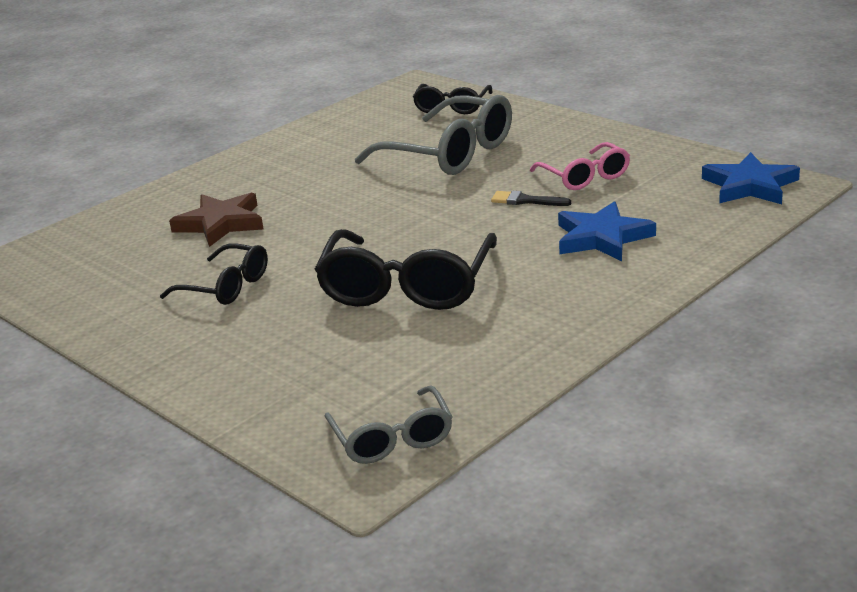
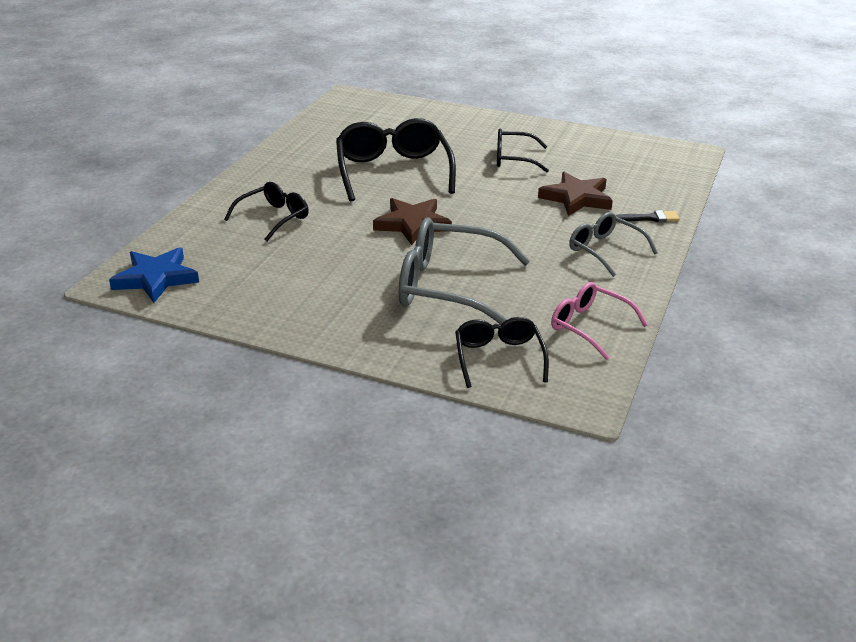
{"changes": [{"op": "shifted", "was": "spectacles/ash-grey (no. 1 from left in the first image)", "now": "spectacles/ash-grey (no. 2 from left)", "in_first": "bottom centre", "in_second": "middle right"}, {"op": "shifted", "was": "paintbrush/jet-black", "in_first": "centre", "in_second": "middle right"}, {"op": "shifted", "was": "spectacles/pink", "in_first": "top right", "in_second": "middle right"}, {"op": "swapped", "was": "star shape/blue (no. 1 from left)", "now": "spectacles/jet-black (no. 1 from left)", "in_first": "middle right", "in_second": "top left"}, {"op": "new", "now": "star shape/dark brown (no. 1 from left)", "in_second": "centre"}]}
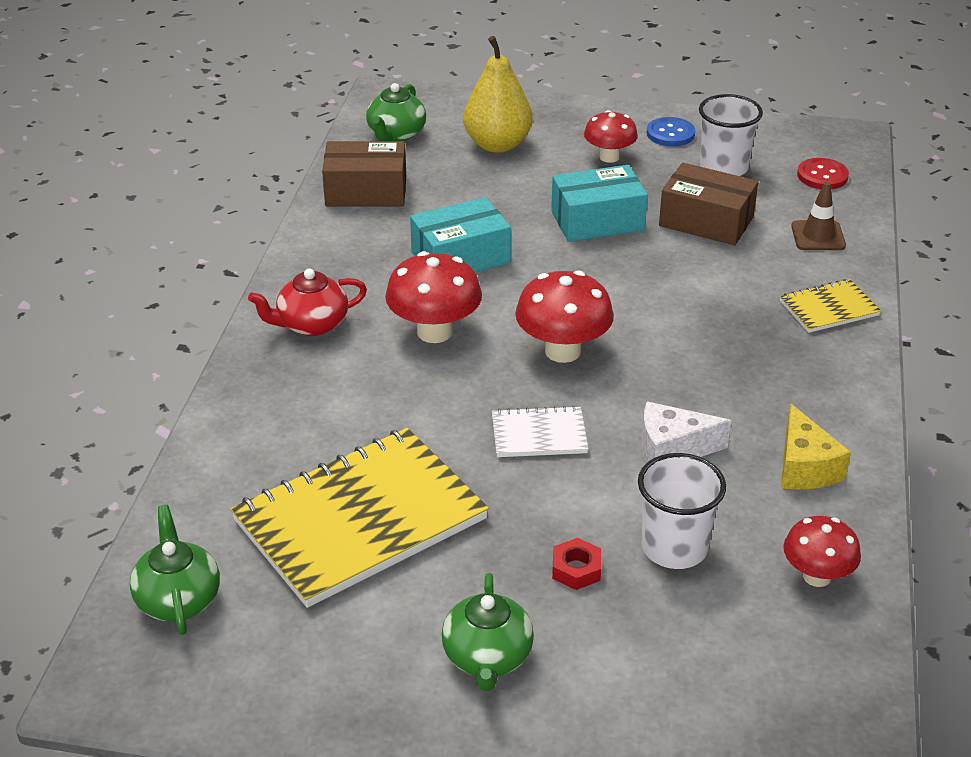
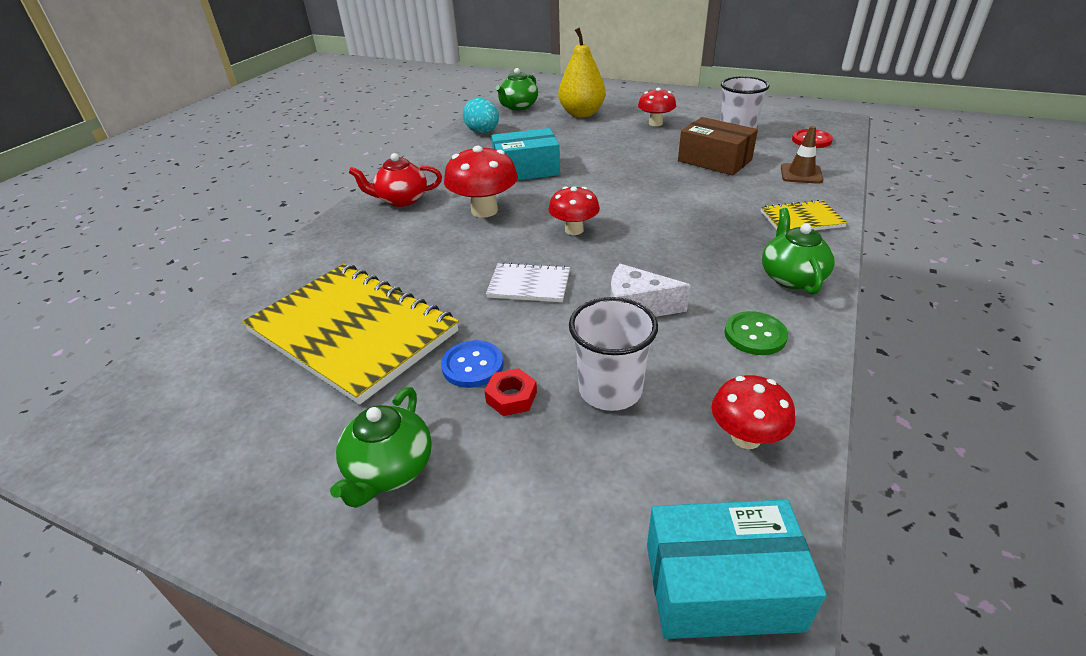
{"changes": [{"op": "shifted", "was": "teapot/leaf-green (no. 1 from left in the first image)", "now": "teapot/leaf-green (no. 3 from left)", "in_first": "bottom left", "in_second": "middle right"}, {"op": "rotated", "was": "notebook/bright yellow (no. 1 from left)", "in_first": "bottom centre", "in_second": "middle left", "clockwise": 60}, {"op": "swapped", "was": "package/dark brown (no. 1 from left)", "now": "egg shape/turquoise", "in_first": "top centre", "in_second": "top centre"}, {"op": "scaled", "was": "toadstool/crimson (no. 2 from left)", "in_first": "centre", "in_second": "top centre", "ratio": 0.66}, {"op": "shifted", "was": "package/turquoise (no. 2 from left)", "in_first": "top centre", "in_second": "bottom right"}, {"op": "shifted", "was": "sewing button/blue", "in_first": "top right", "in_second": "centre"}, {"op": "swapped", "was": "cheese/bright yellow", "now": "sewing button/leaf-green", "in_first": "middle right", "in_second": "middle right"}]}
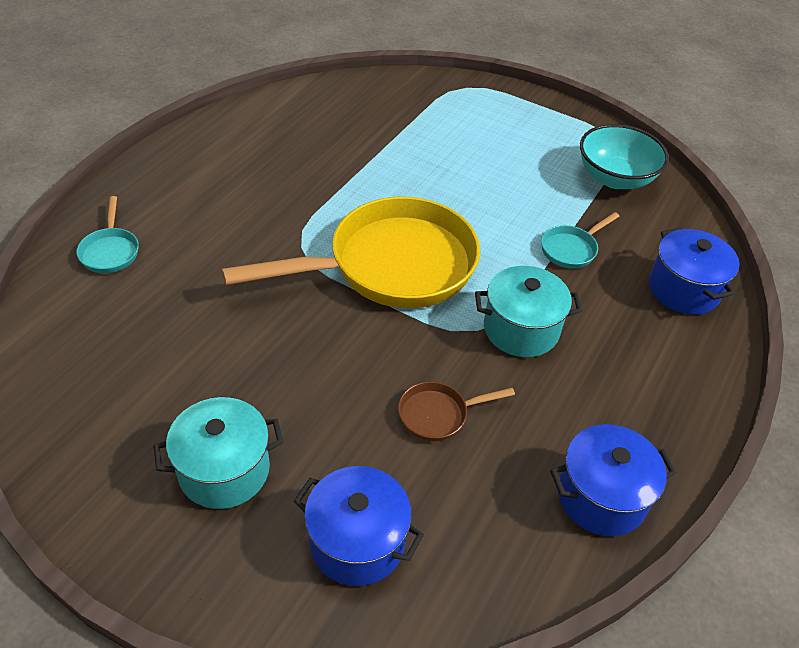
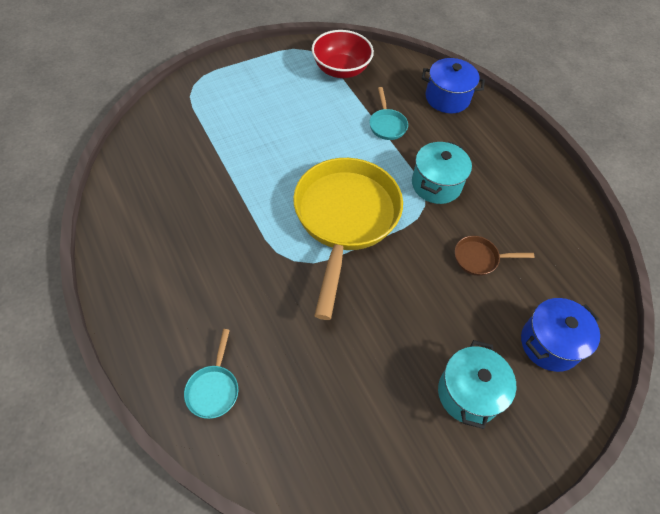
{"changes": [{"op": "rotated", "was": "pan/turquoise (no. 1 from left)", "in_first": "middle left", "in_second": "bottom left", "clockwise": 75}, {"op": "rotated", "was": "pan/dark brown", "in_first": "centre", "in_second": "middle right", "clockwise": 75}, {"op": "gone", "was": "cooking pot/blue (no. 2 from left)", "in_first": "bottom right"}, {"op": "repainted", "was": "serving bowl/turquoise", "now": "serving bowl/crimson", "in_first": "top right", "in_second": "top centre"}]}
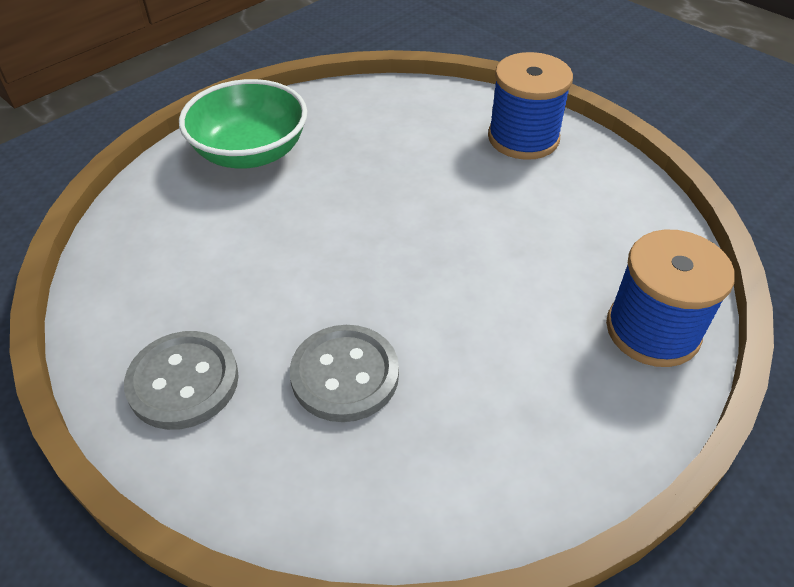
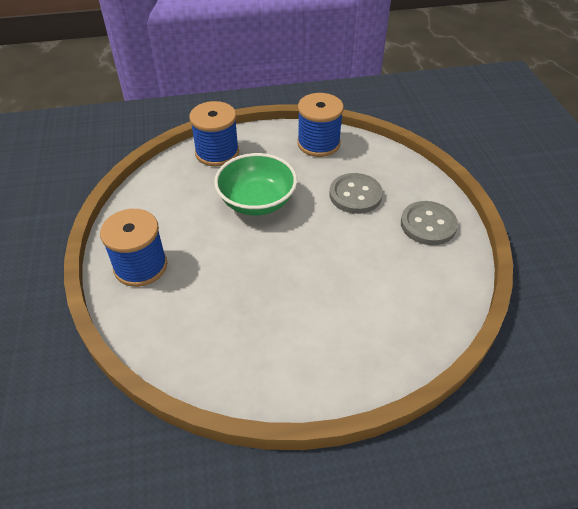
{"changes": [{"op": "shifted", "was": "serving bowl/leaf-green", "in_first": "top left", "in_second": "centre"}, {"op": "new", "now": "reel of thread/blue (no. 3 from left)", "in_second": "top centre"}]}
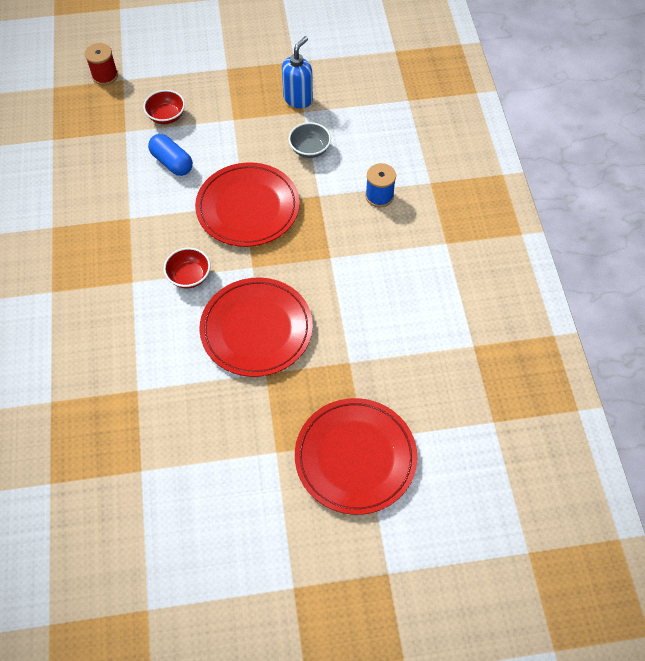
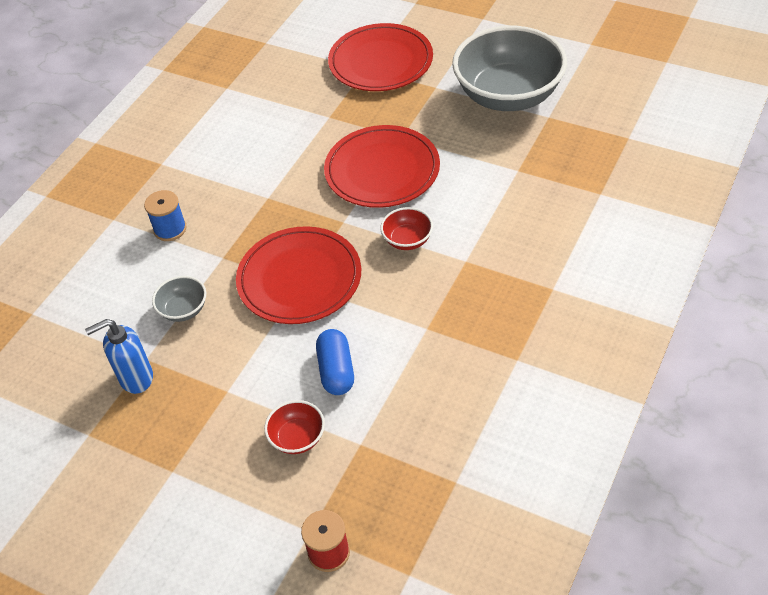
{"changes": [{"op": "new", "now": "serving bowl/ash-grey (no. 2 from left)", "in_second": "top centre"}]}
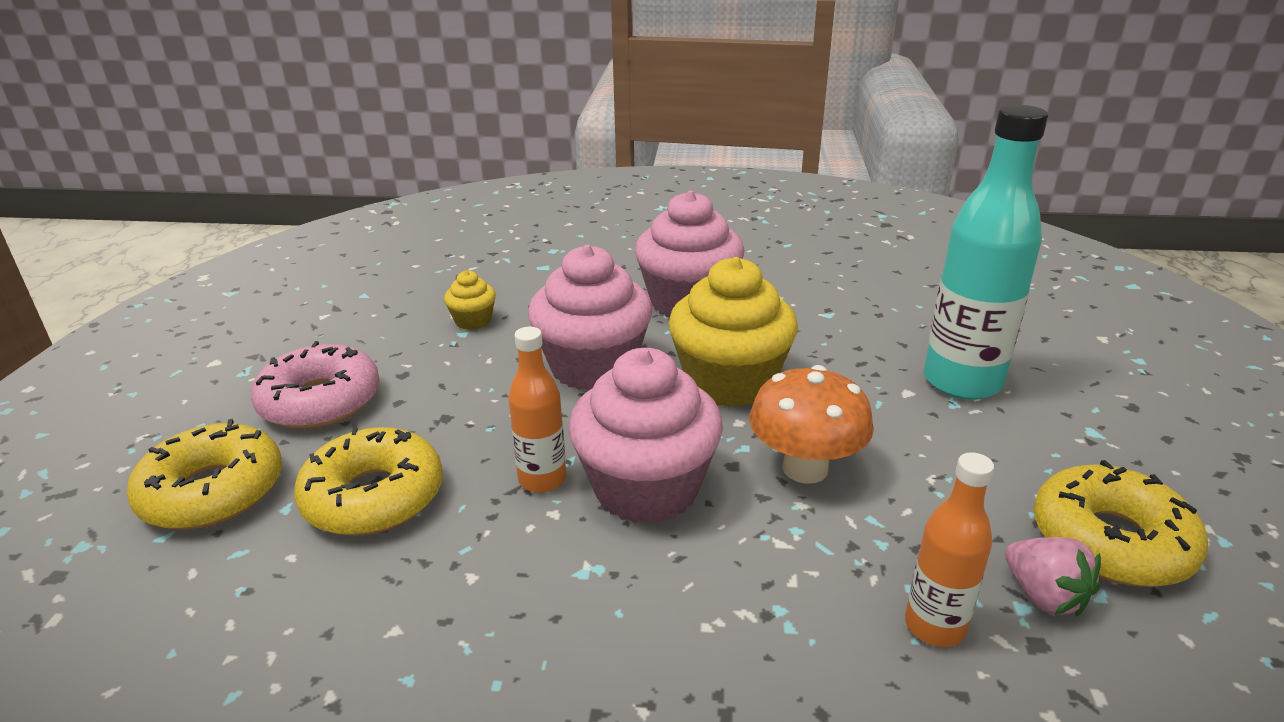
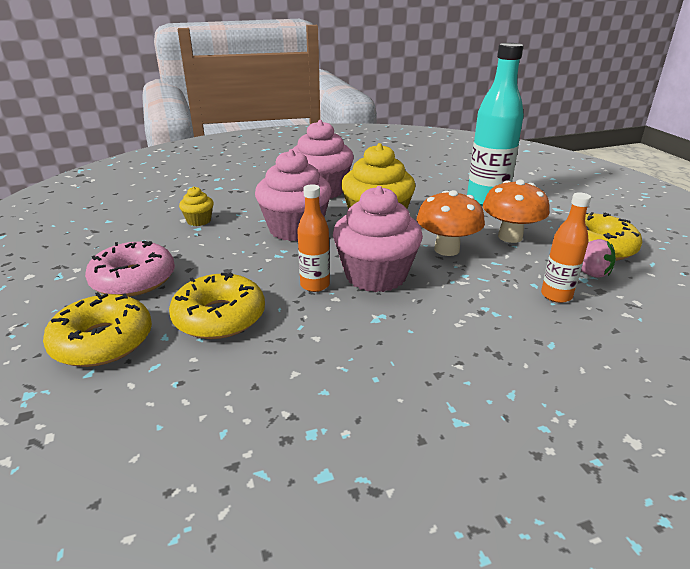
{"changes": [{"op": "new", "now": "toadstool/orange (no. 2 from left)", "in_second": "middle right"}]}
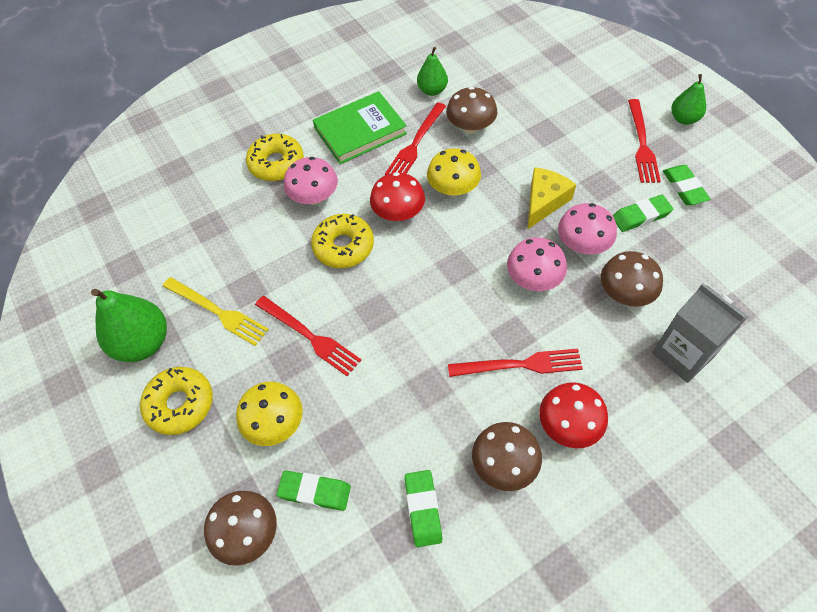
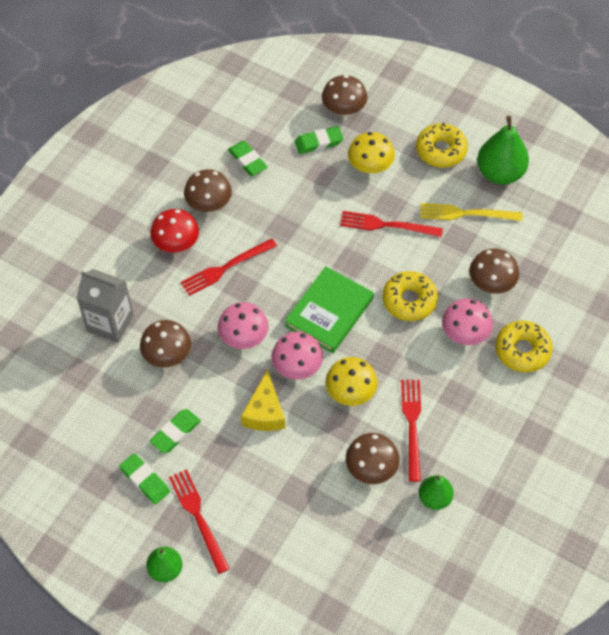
{"changes": [{"op": "shifted", "was": "hardcover/leaf-green", "in_first": "top centre", "in_second": "centre"}, {"op": "gone", "was": "toadstool/crimson (no. 1 from left)", "in_first": "top centre"}, {"op": "shifted", "was": "toadstool/pink (no. 3 from left in the first image)", "now": "toadstool/pink (no. 2 from left)", "in_first": "middle right", "in_second": "centre"}, {"op": "new", "now": "toadstool/dark brown (no. 5 from left)", "in_second": "middle right"}]}
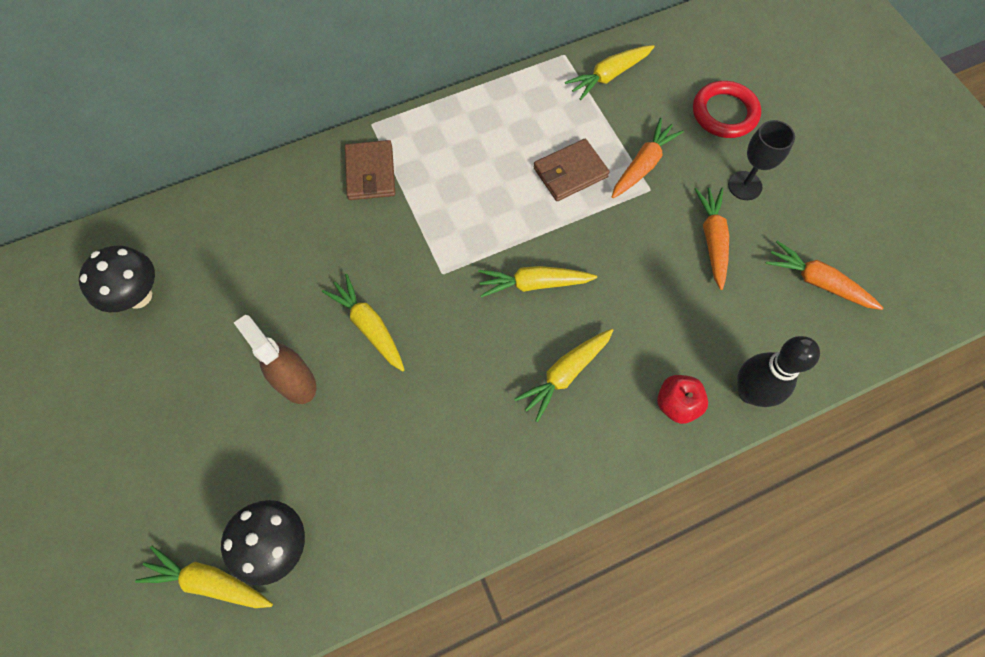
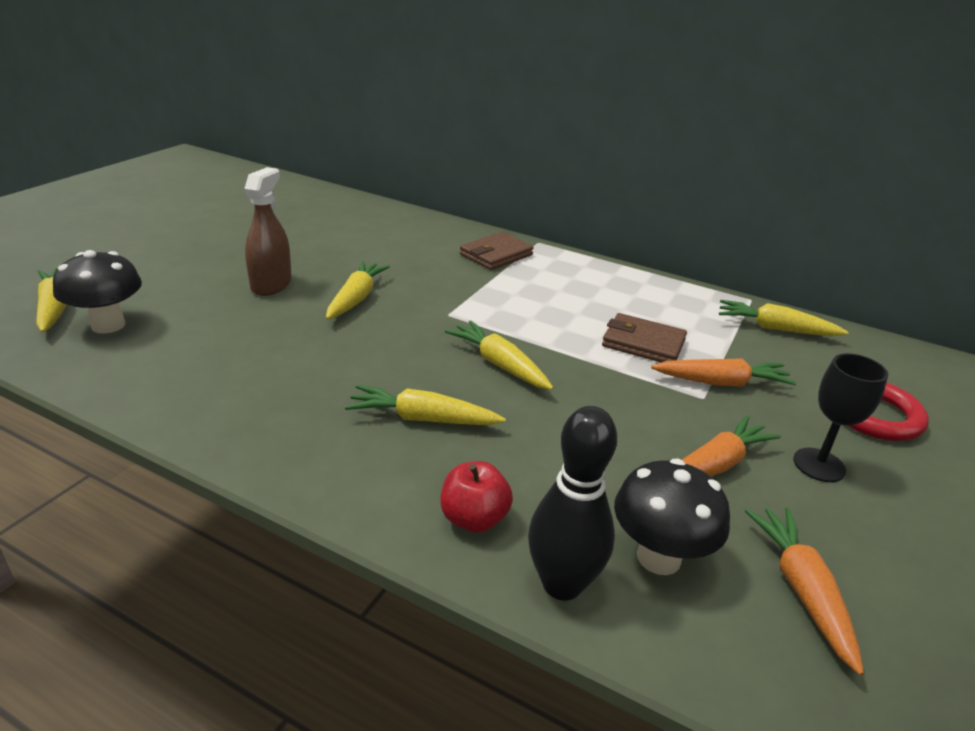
{"changes": [{"op": "shifted", "was": "toadstool/jet-black (no. 1 from left in the first image)", "now": "toadstool/jet-black (no. 2 from left)", "in_first": "middle left", "in_second": "bottom right"}]}
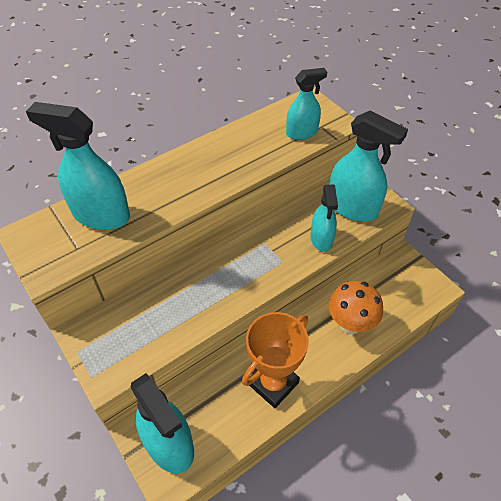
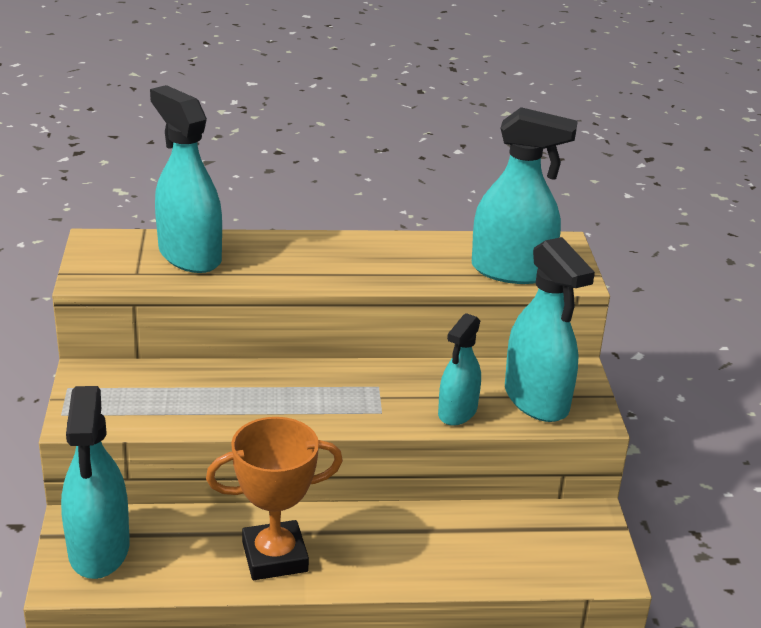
{"changes": [{"op": "scaled", "was": "spray cleaner/turquoise (no. 3 from left in the first image)", "in_first": "top centre", "in_second": "top right", "ratio": 1.62}, {"op": "gone", "was": "toadstool/orange", "in_first": "middle right"}]}
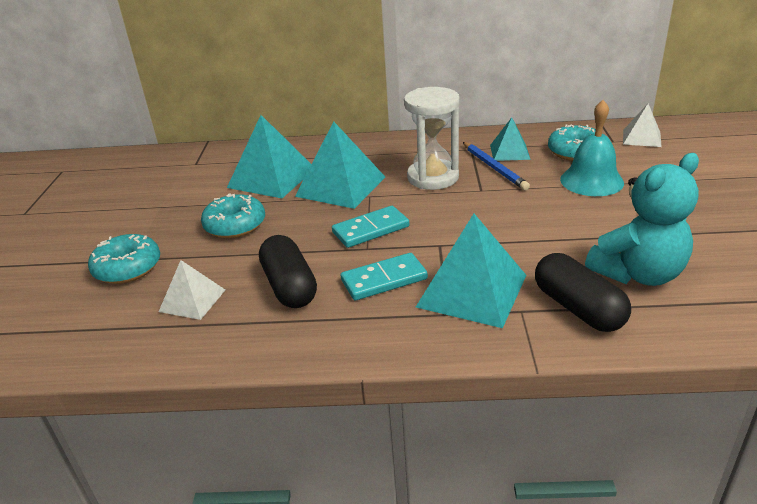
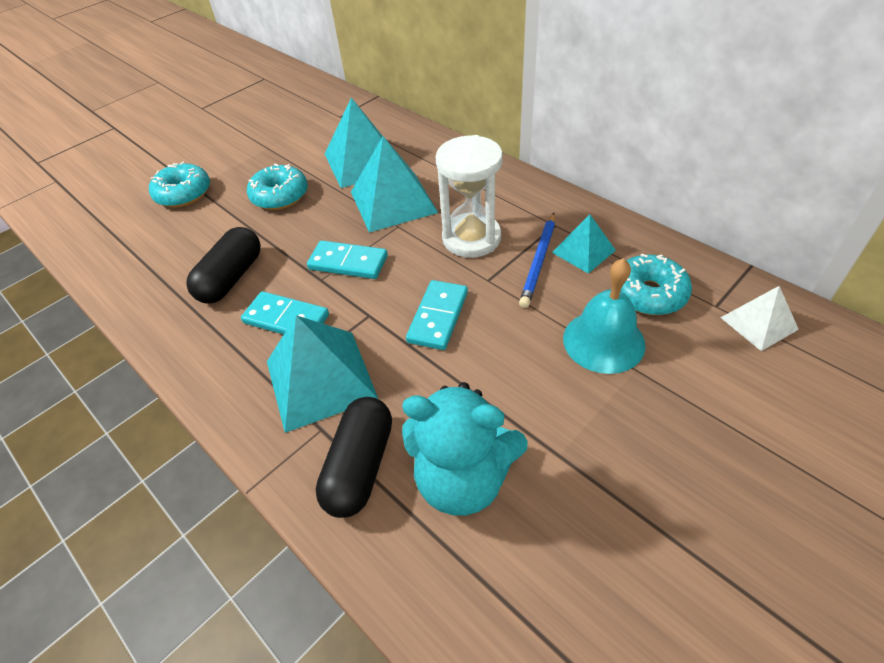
{"changes": [{"op": "gone", "was": "pyramid shape/white (no. 1 from left)", "in_first": "middle left"}, {"op": "new", "now": "domino piece/turquoise (no. 3 from left)", "in_second": "centre"}]}
